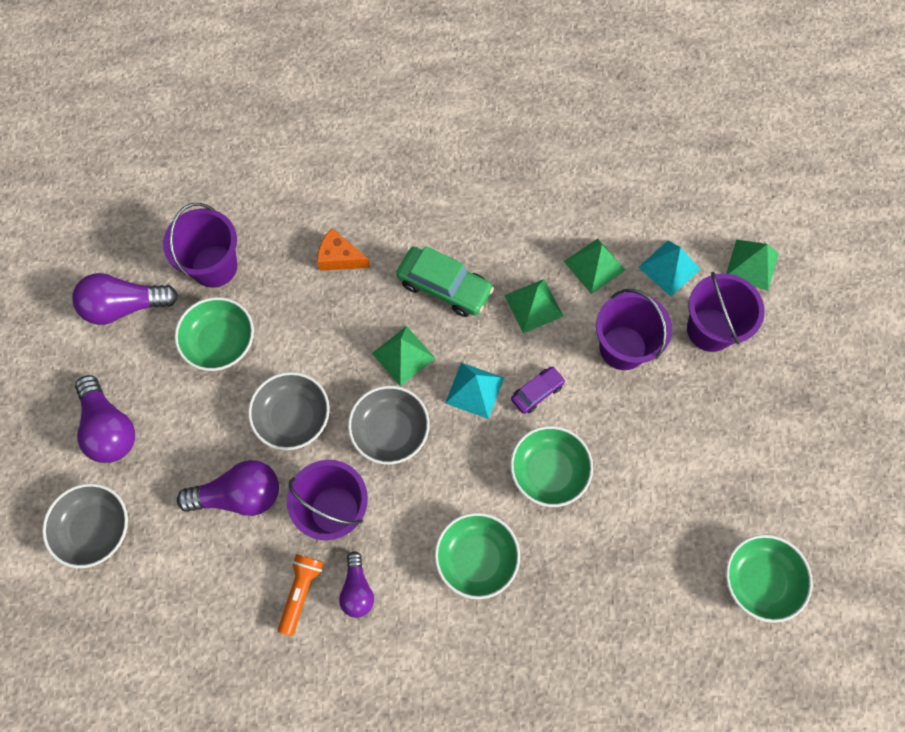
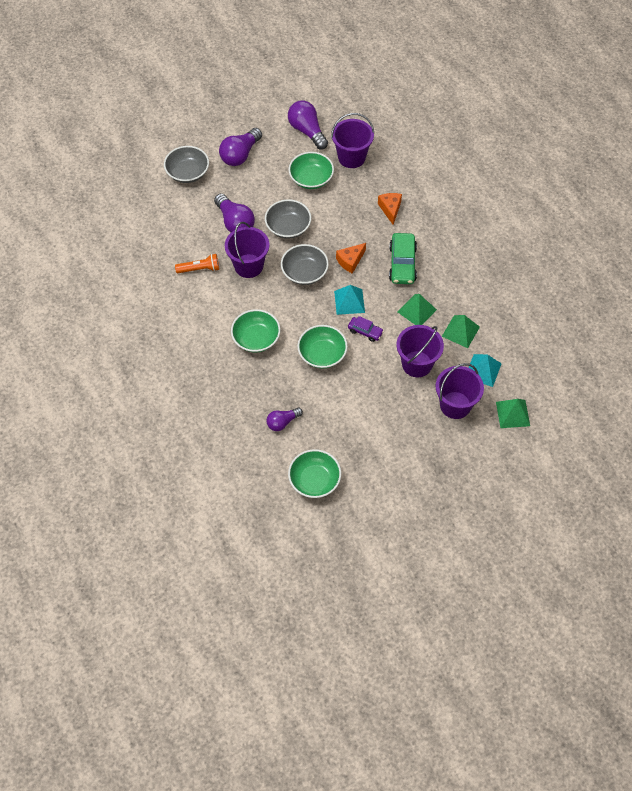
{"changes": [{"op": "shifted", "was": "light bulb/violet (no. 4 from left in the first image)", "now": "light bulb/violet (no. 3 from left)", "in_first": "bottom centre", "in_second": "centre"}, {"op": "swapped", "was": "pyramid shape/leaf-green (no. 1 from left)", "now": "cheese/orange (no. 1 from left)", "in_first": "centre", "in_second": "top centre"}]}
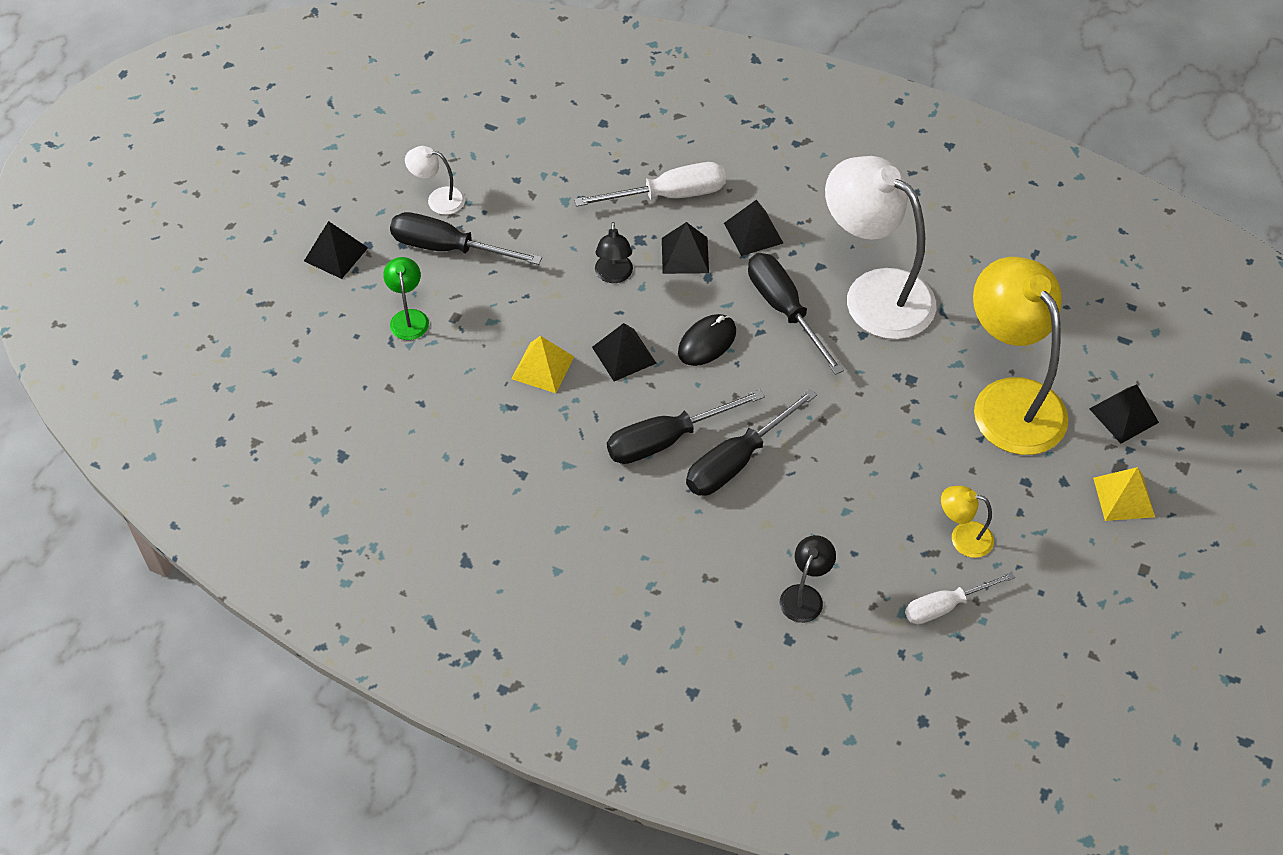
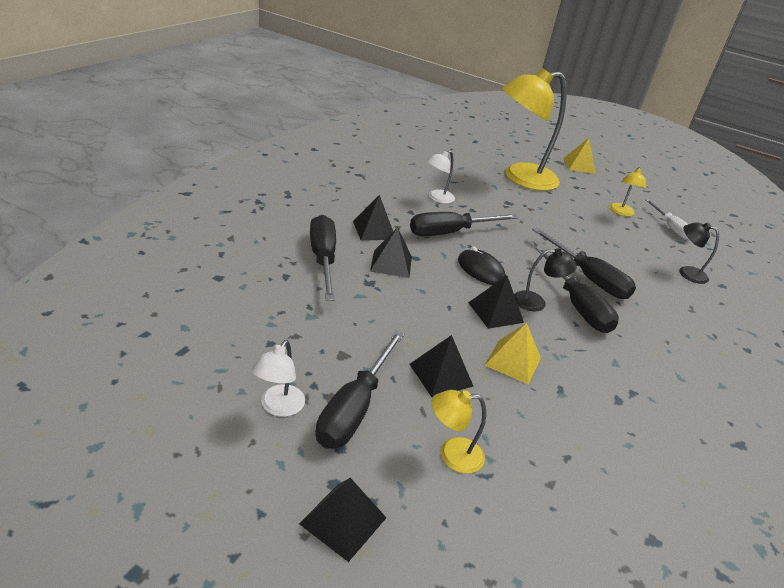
{"changes": [{"op": "repainted", "was": "desk lamp/leaf-green", "now": "desk lamp/bright yellow (no. 1 from left)", "in_first": "middle left", "in_second": "bottom centre"}, {"op": "repainted", "was": "flat screwdriver/white (no. 1 from left)", "now": "flat screwdriver/jet-black (no. 1 from left)", "in_first": "top centre", "in_second": "centre"}, {"op": "shifted", "was": "desk lamp/jet-black (no. 1 from left)", "in_first": "top centre", "in_second": "middle right"}, {"op": "scaled", "was": "desk lamp/white (no. 2 from left)", "in_first": "top right", "in_second": "top centre", "ratio": 0.43}, {"op": "shifted", "was": "pyramid shape/jet-black (no. 5 from left in the first image)", "now": "pyramid shape/jet-black (no. 4 from left)", "in_first": "middle right", "in_second": "centre"}]}
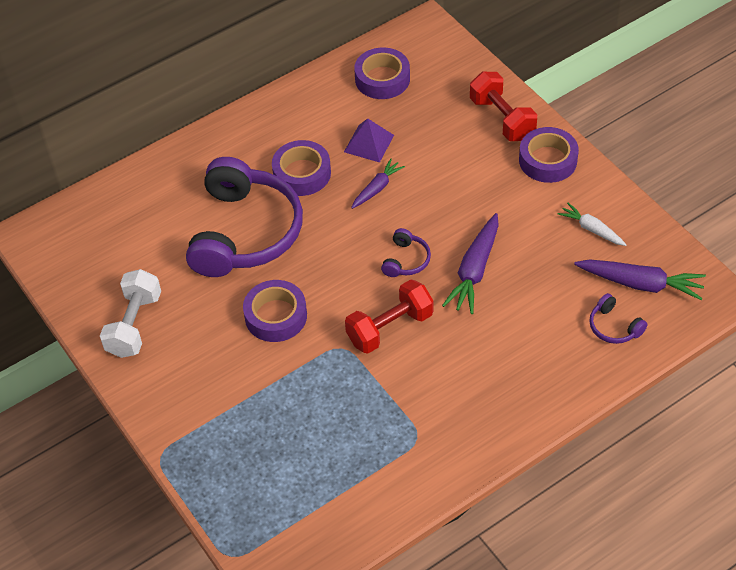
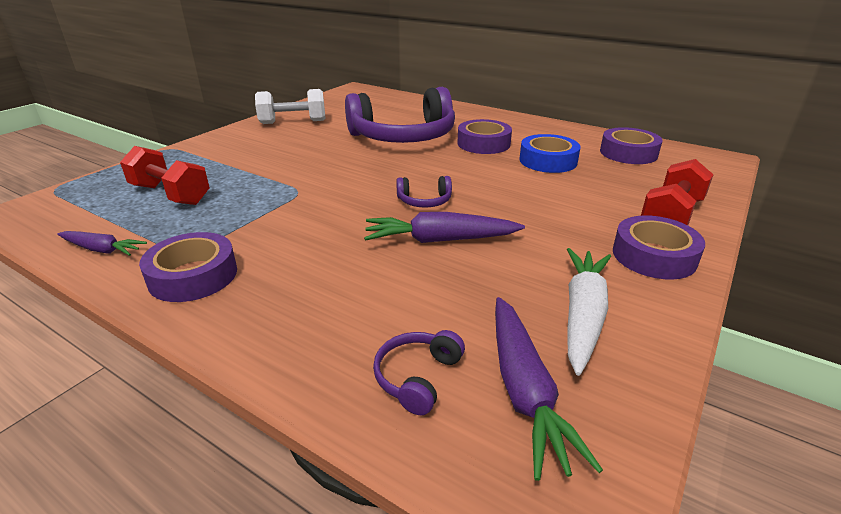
{"changes": [{"op": "shifted", "was": "roll of tape/violet (no. 1 from left)", "in_first": "centre", "in_second": "middle left"}, {"op": "swapped", "was": "pyramid shape/violet", "now": "roll of tape/blue", "in_first": "top centre", "in_second": "top centre"}, {"op": "shifted", "was": "hand weight/crimson (no. 1 from left)", "in_first": "centre", "in_second": "middle left"}, {"op": "shifted", "was": "carrot/violet (no. 1 from left)", "in_first": "top centre", "in_second": "middle left"}, {"op": "scaled", "was": "carrot/white", "in_first": "middle right", "in_second": "middle right", "ratio": 1.64}]}
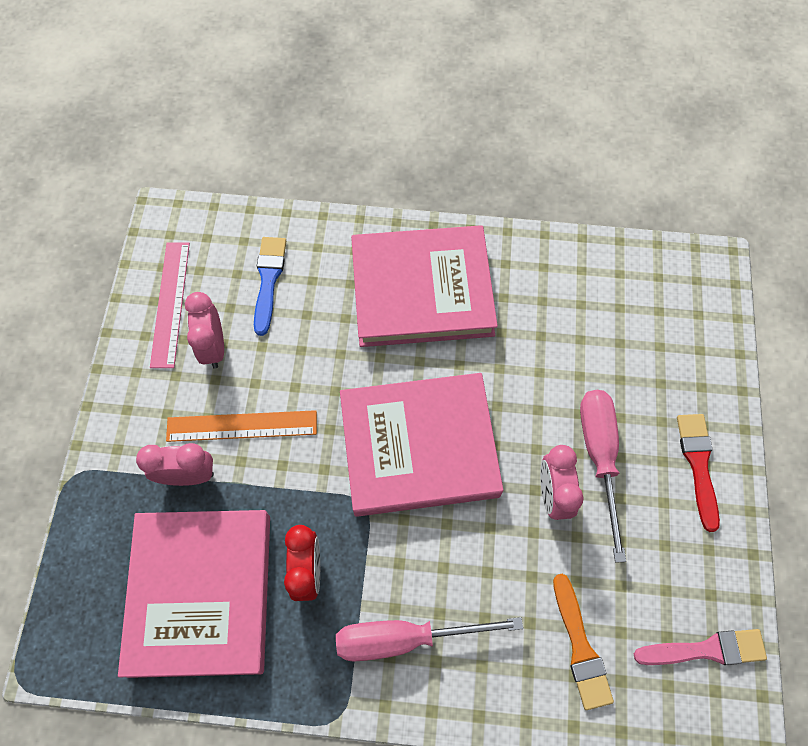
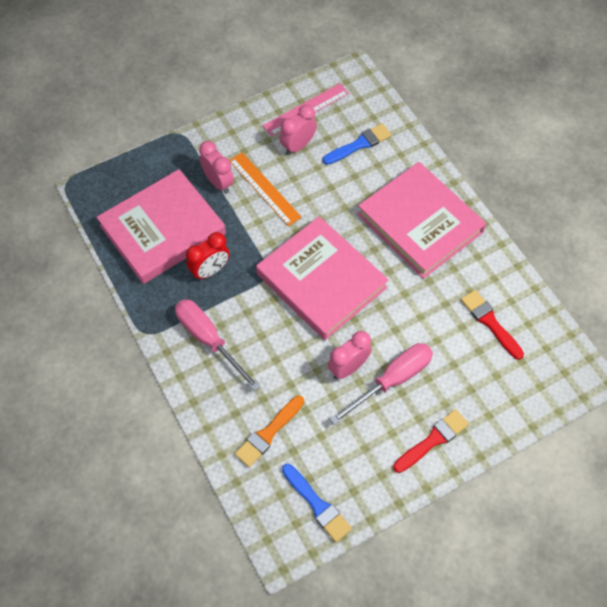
{"changes": [{"op": "repainted", "was": "paintbrush/pink", "now": "paintbrush/blue (no. 1 from left)", "in_first": "bottom right", "in_second": "bottom centre"}, {"op": "new", "now": "paintbrush/crimson (no. 2 from left)", "in_second": "middle right"}]}
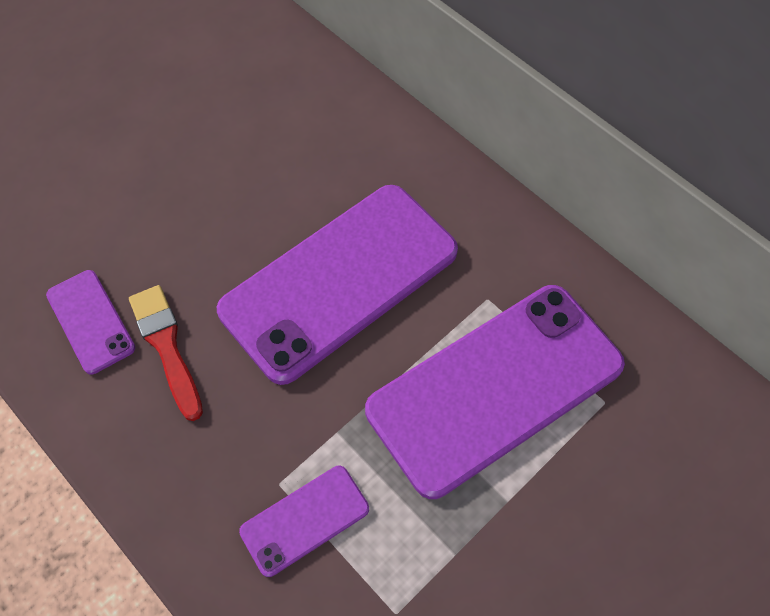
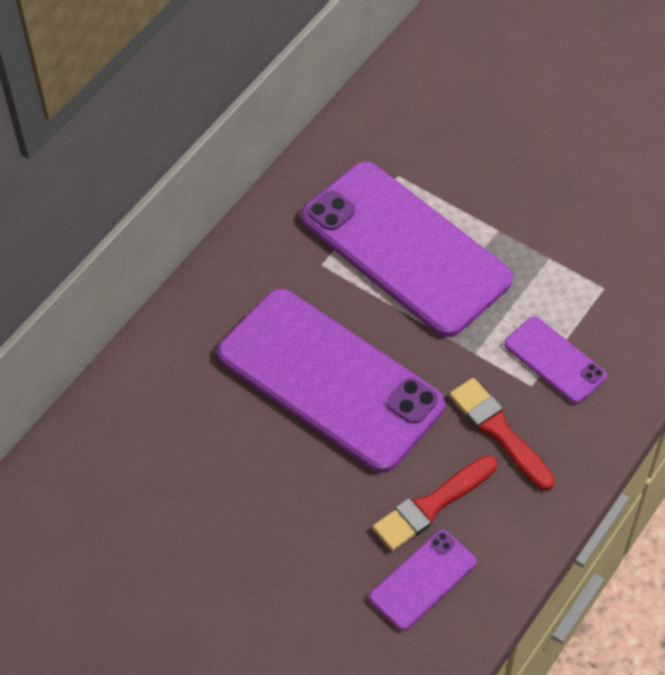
{"changes": [{"op": "new", "now": "paintbrush/crimson (no. 2 from left)", "in_second": "middle right"}]}
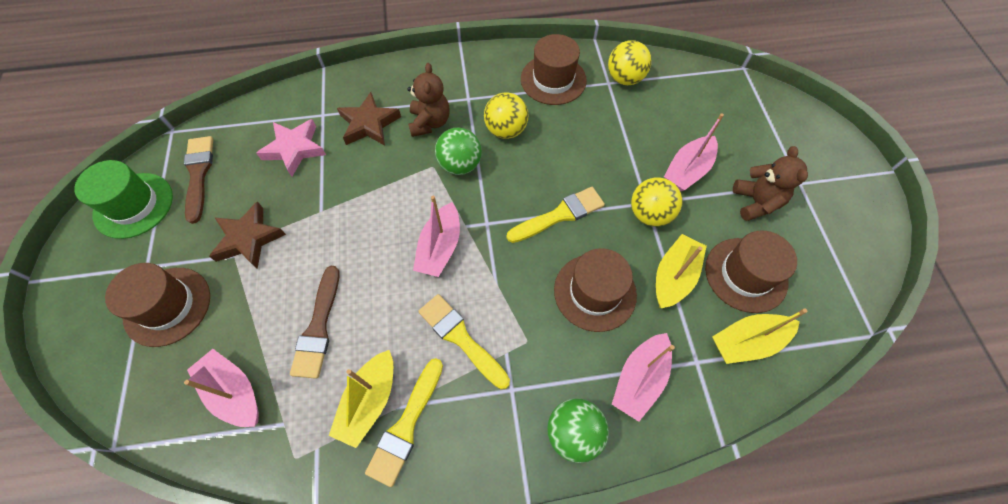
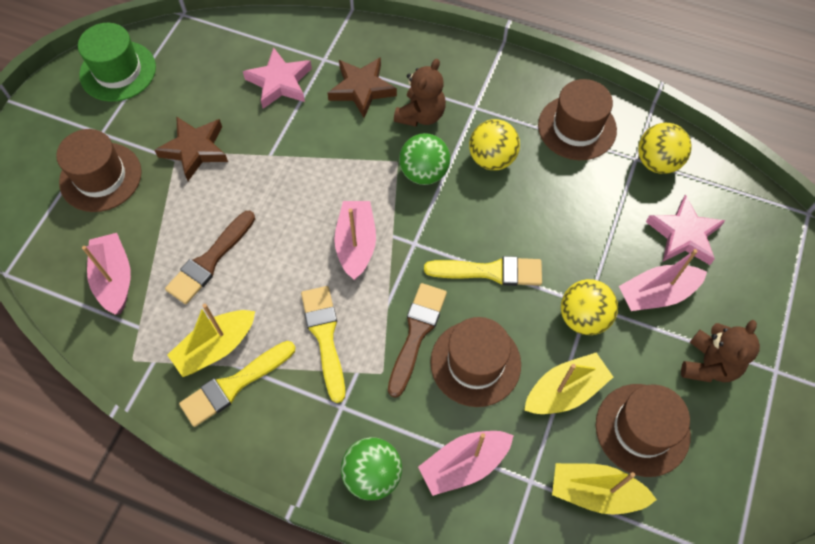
{"changes": [{"op": "shifted", "was": "paintbrush/dark brown (no. 1 from left in the first image)", "now": "paintbrush/dark brown (no. 2 from left)", "in_first": "middle left", "in_second": "centre"}, {"op": "rotated", "was": "sailboat/pink (no. 2 from left)", "in_first": "centre", "in_second": "centre", "clockwise": 135}, {"op": "new", "now": "star shape/pink (no. 2 from left)", "in_second": "middle right"}]}
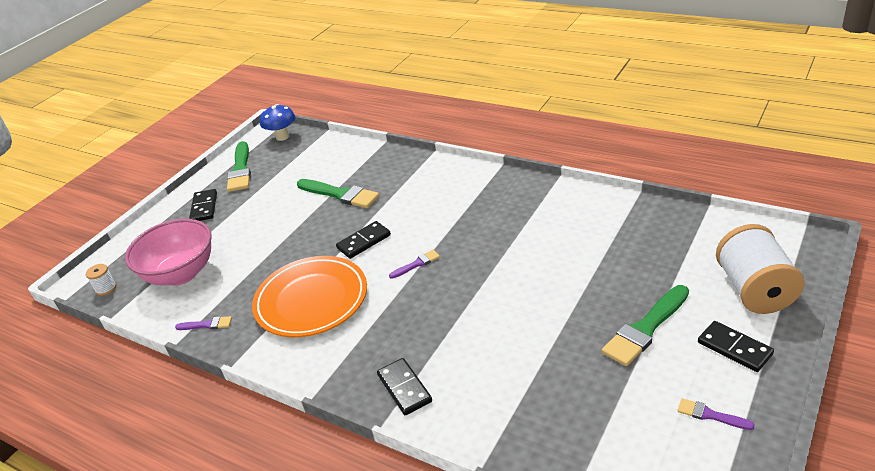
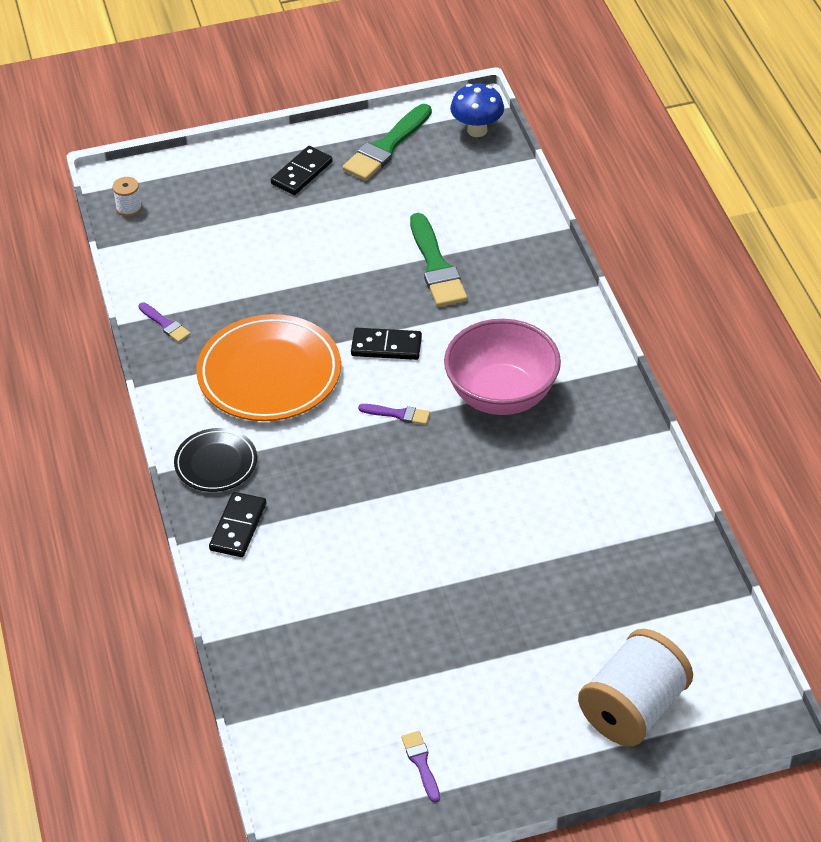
{"changes": [{"op": "shifted", "was": "serving bowl/pink", "in_first": "middle left", "in_second": "centre"}, {"op": "gone", "was": "paintbrush/leaf-green (no. 3 from left)", "in_first": "bottom right"}, {"op": "gone", "was": "domino piece/jet-black (no. 4 from left)", "in_first": "bottom right"}, {"op": "new", "now": "dinner plate/jet-black", "in_second": "middle left"}]}
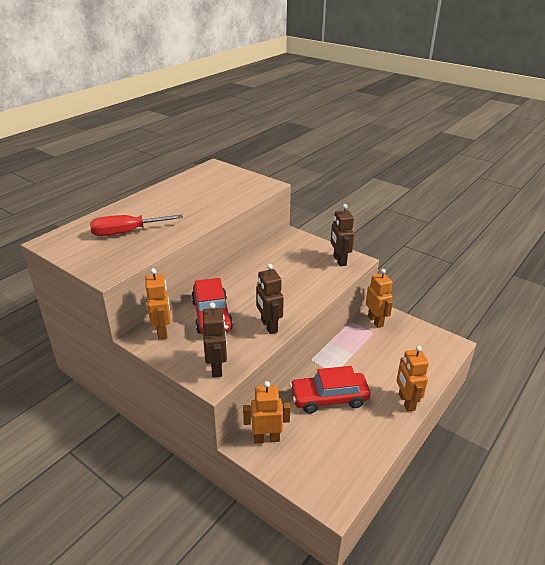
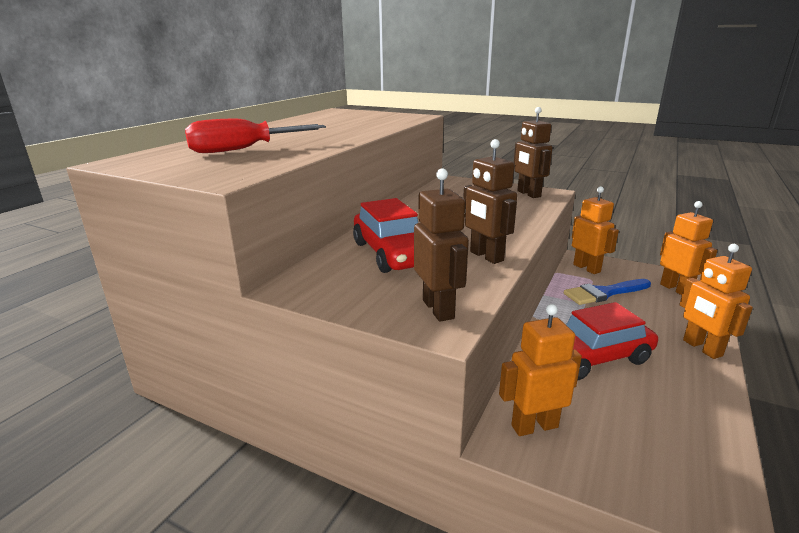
{"changes": [{"op": "shifted", "was": "toy robot/orange (no. 1 from left in the first image)", "now": "toy robot/orange (no. 3 from left)", "in_first": "middle left", "in_second": "middle right"}, {"op": "new", "now": "paintbrush/blue", "in_second": "middle right"}]}
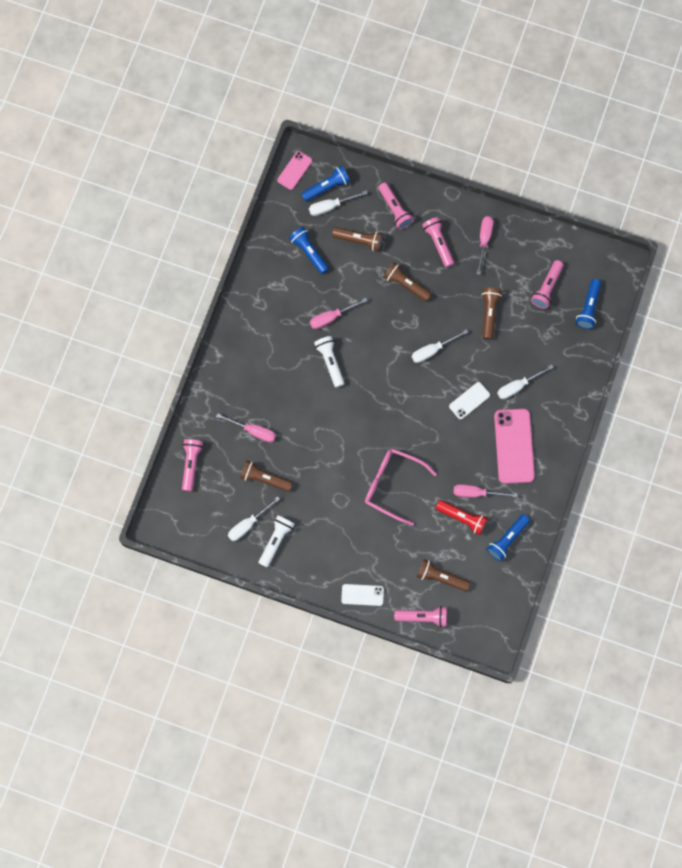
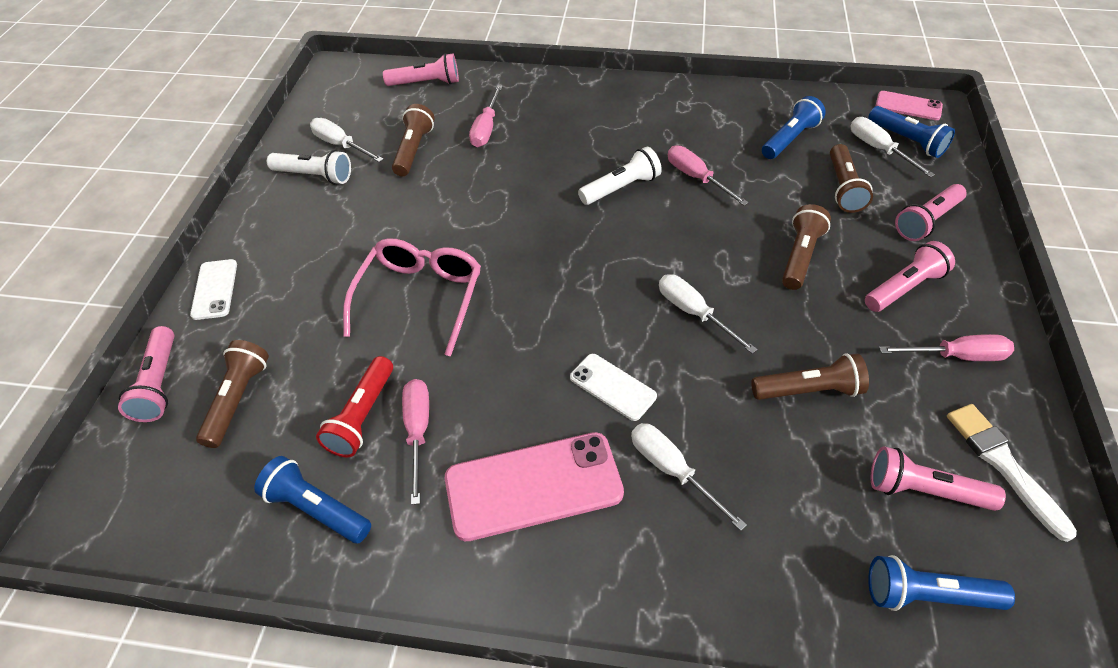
{"changes": [{"op": "new", "now": "paintbrush/white", "in_second": "bottom right"}]}
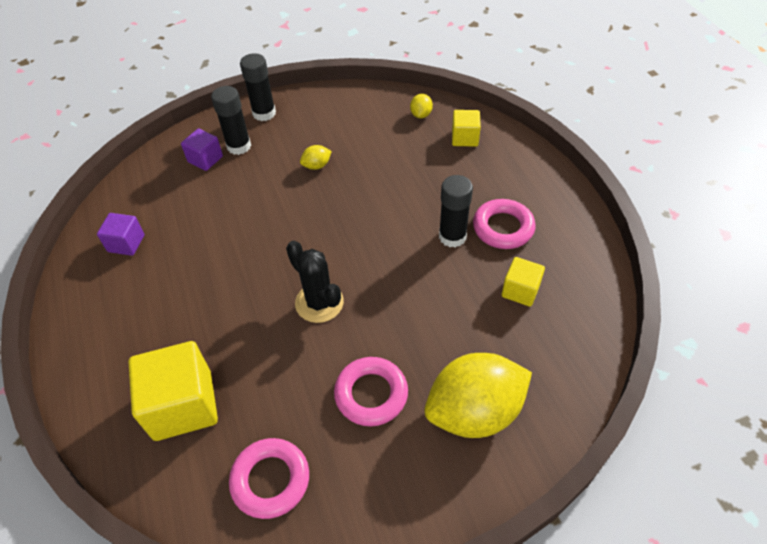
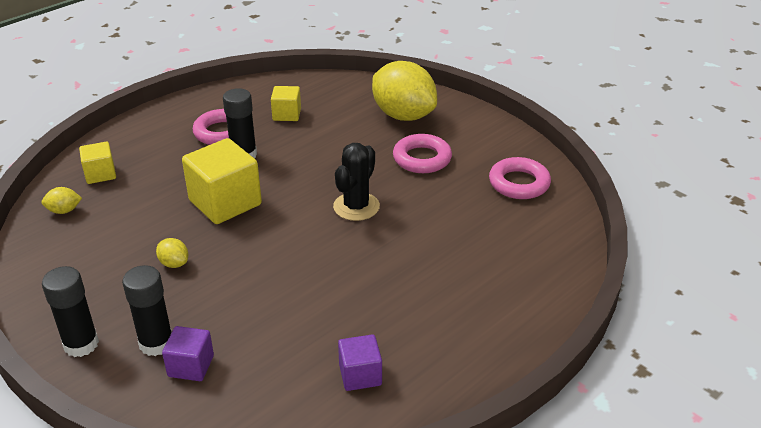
{"changes": [{"op": "shifted", "was": "solid cube/bright yellow (no. 1 from left in the first image)", "now": "solid cube/bright yellow (no. 2 from left)", "in_first": "bottom left", "in_second": "middle left"}]}
